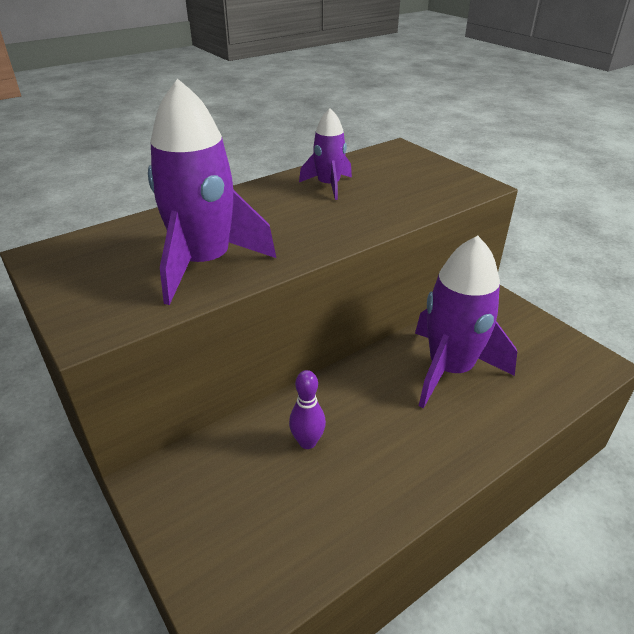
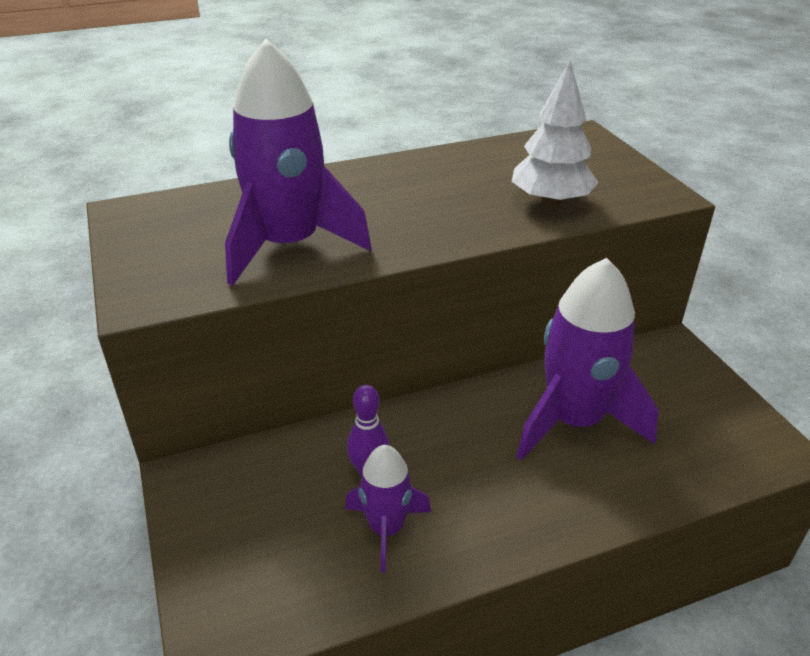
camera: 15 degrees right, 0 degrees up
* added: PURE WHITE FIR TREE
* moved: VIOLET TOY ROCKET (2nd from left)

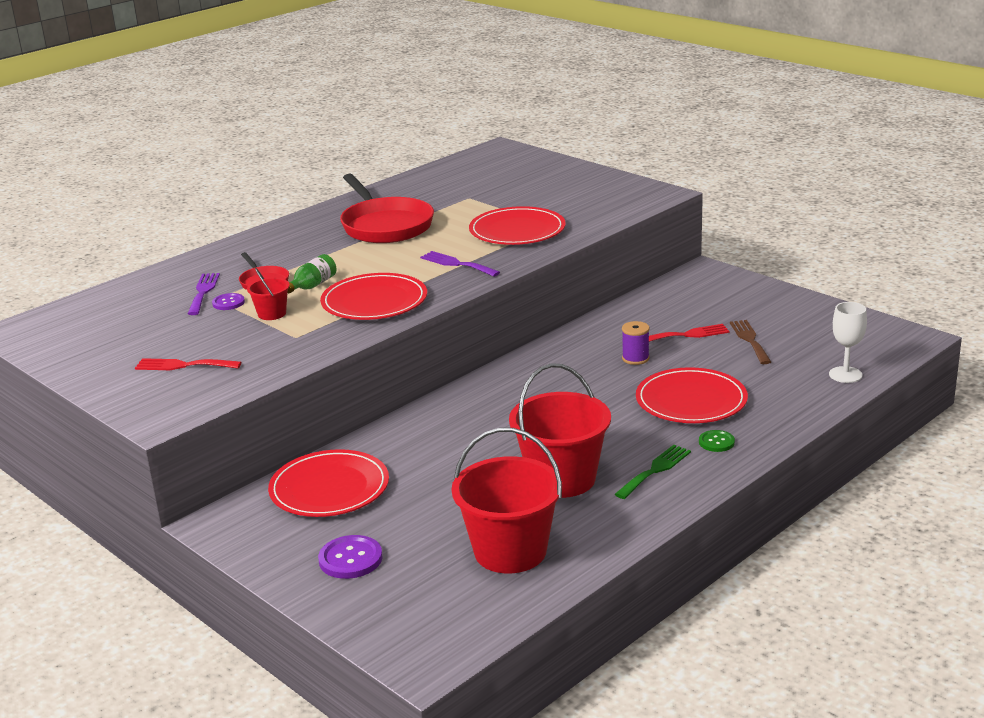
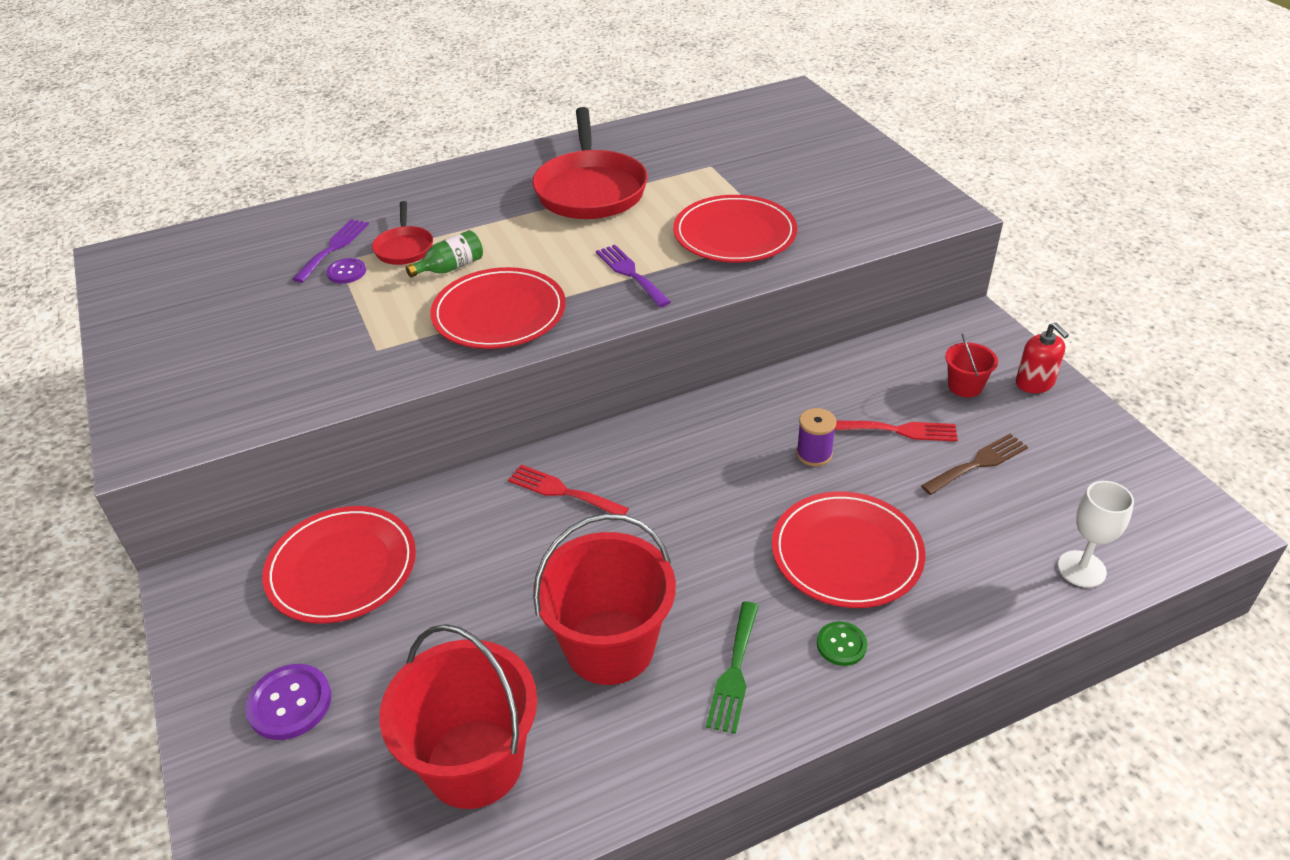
camera: 20 degrees right, 15 degrees up
* added: CRIMSON SOAP DISPENSER
* moved: CRIMSON FORK (1st from left)
* moved: CRIMSON PAIL (1st from left in the first image) to CRIMSON PAIL (3rd from left)
* turned: LEAF-GREEN FORK 135 degrees clockwise
* turned: BROWN FORK 45 degrees clockwise

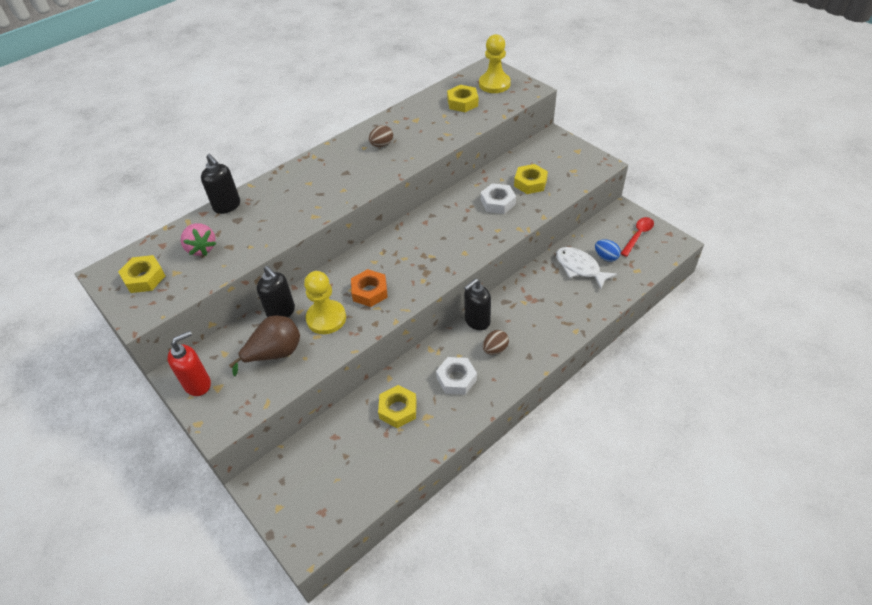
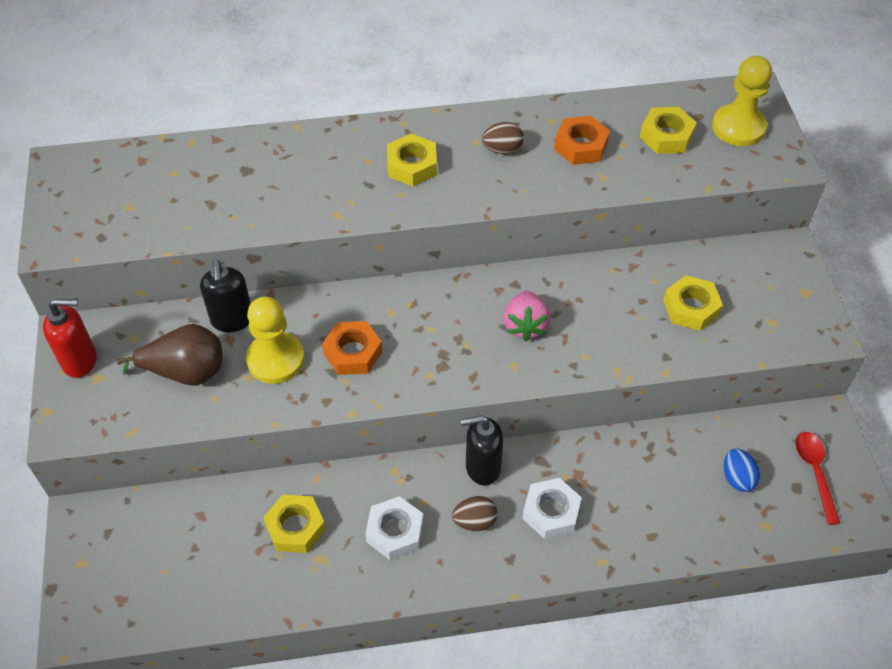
camera: 30 degrees right, 5 degrees up
* removed: JET-BLACK SOAP DISPENSER (1st from left)
* removed: PURE WHITE FISH
* added: ORANGE HEX NUT (2nd from left)
* moved: BRIGHT YELLOW HEX NUT (1st from left in the first image) to BRIGHT YELLOW HEX NUT (2nd from left)
* moved: PINK TOY STRAWBERRY
* moved: PURE WHITE HEX NUT (2nd from left)
* turned: CRIMSON SPOON 75 degrees counterclockwise

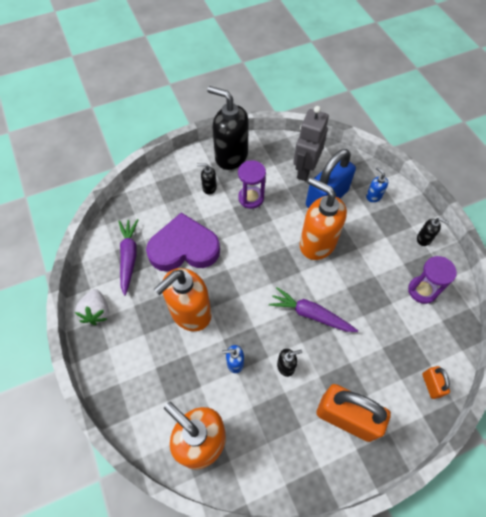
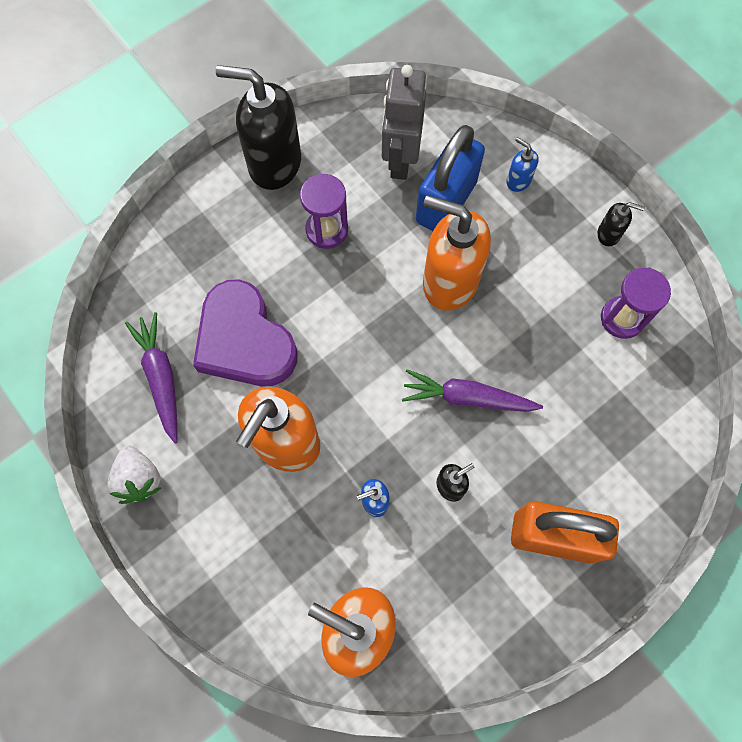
camera: 15 degrees left, 10 degrees up
* removed: JET-BLACK SOAP DISPENSER (1st from left)
* removed: ORANGE PADLOCK (2nd from left)
* turned: VIOLET HEART 105 degrees counterclockwise

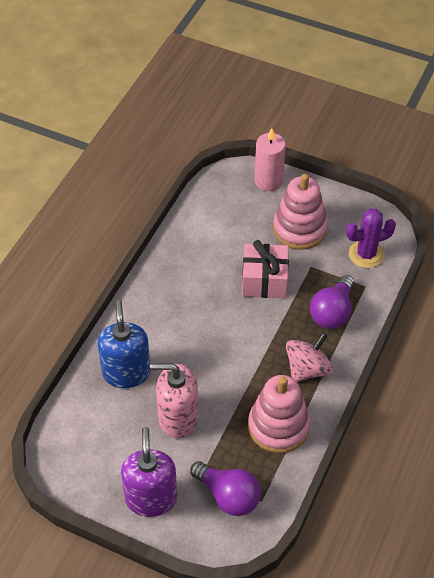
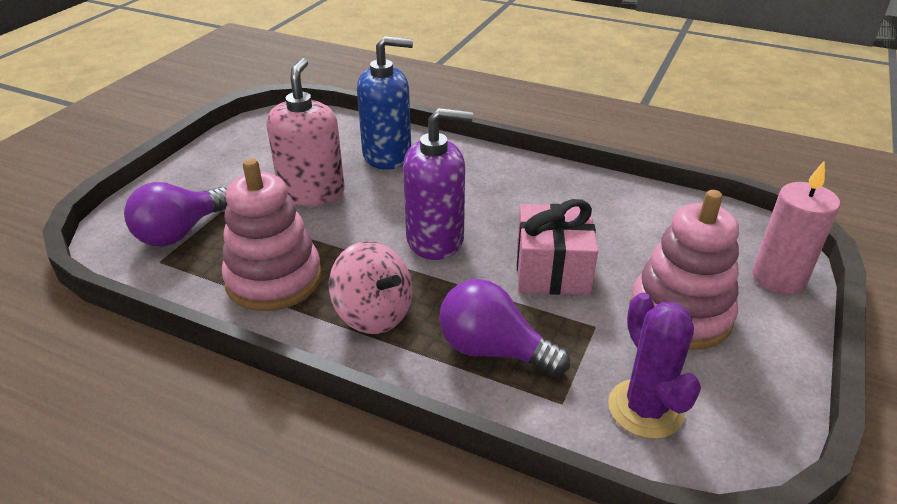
camera: 90 degrees right, 15 degrees down
* moved: VIOLET SOAP DISPENSER

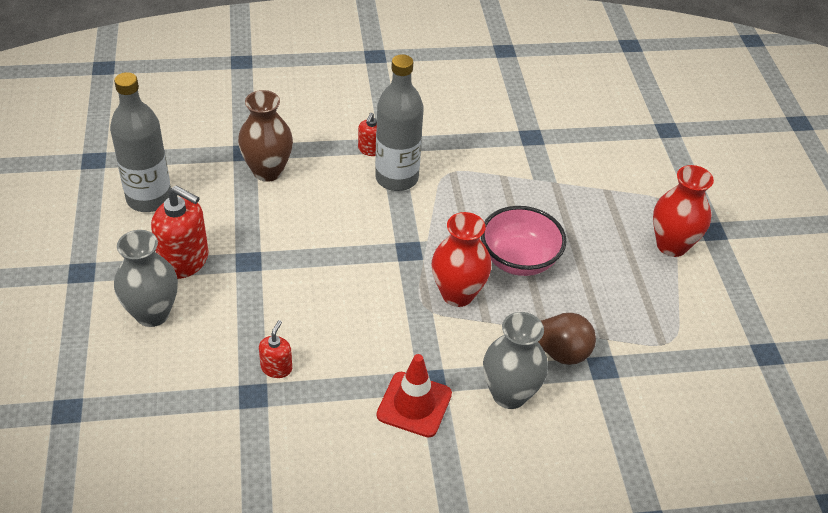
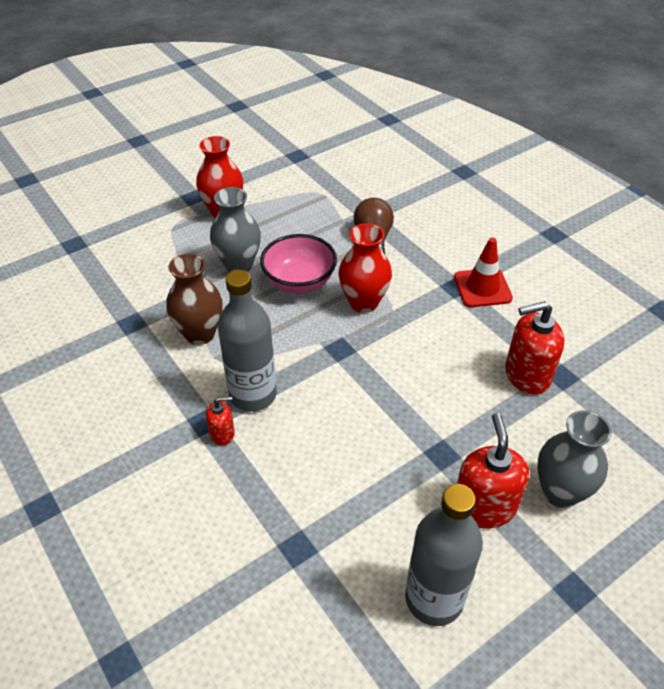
camera: 115 degrees left, 0 degrees up
* moved: BROWN TALL VASE
* moved: GREY TALL VASE (2nd from left in the first image) to GREY TALL VASE (1st from left)
* resized: CRIMSON SOAP DISPENSER (2nd from left in the first image) x1.90

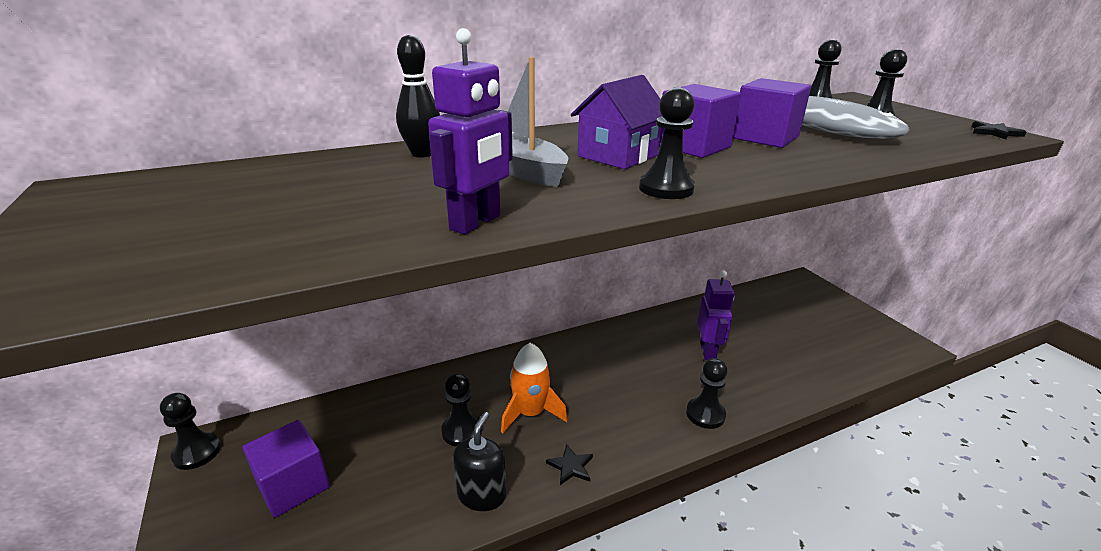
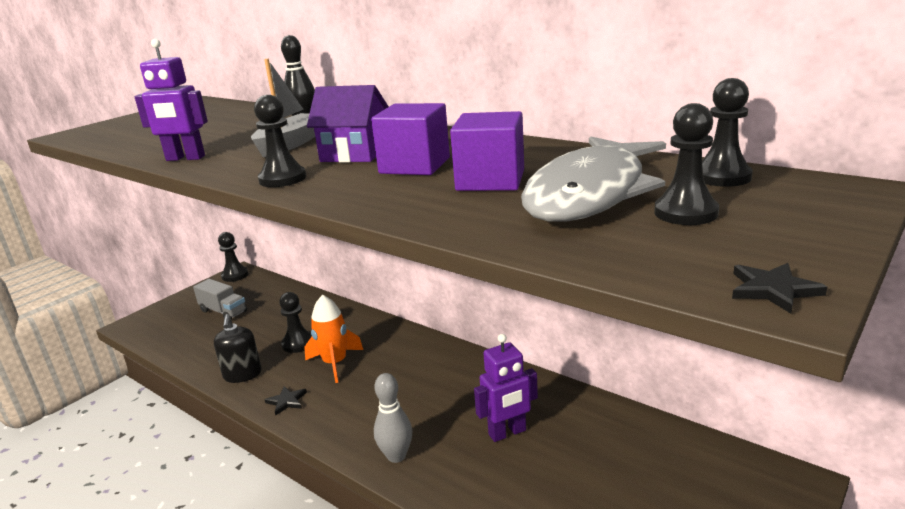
camera: 65 degrees right, 5 degrees down
* replaced: VIOLET CUBE (1st from left) to GREY TRUCK
* replaced: JET-BLACK GAME PAWN (4th from left) to GREY SKITTLE
* turned: JET-BLACK SOAP DISPENSER 90 degrees clockwise

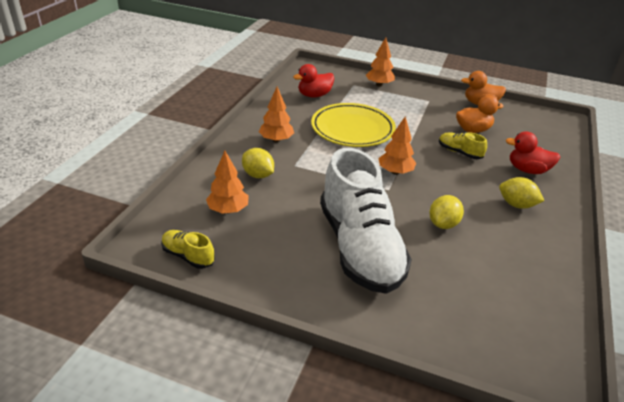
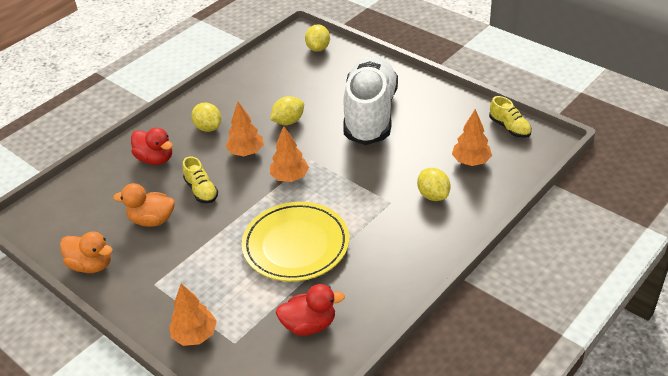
camera: 155 degrees left, 5 degrees up
* added: BRIGHT YELLOW LEMON (3rd from left)
* moved: ORANGE FIR TREE (2nd from left)

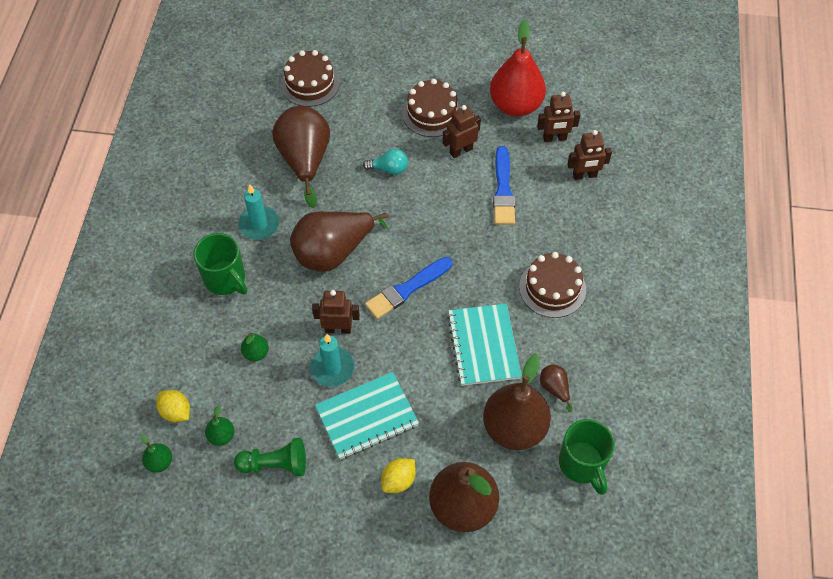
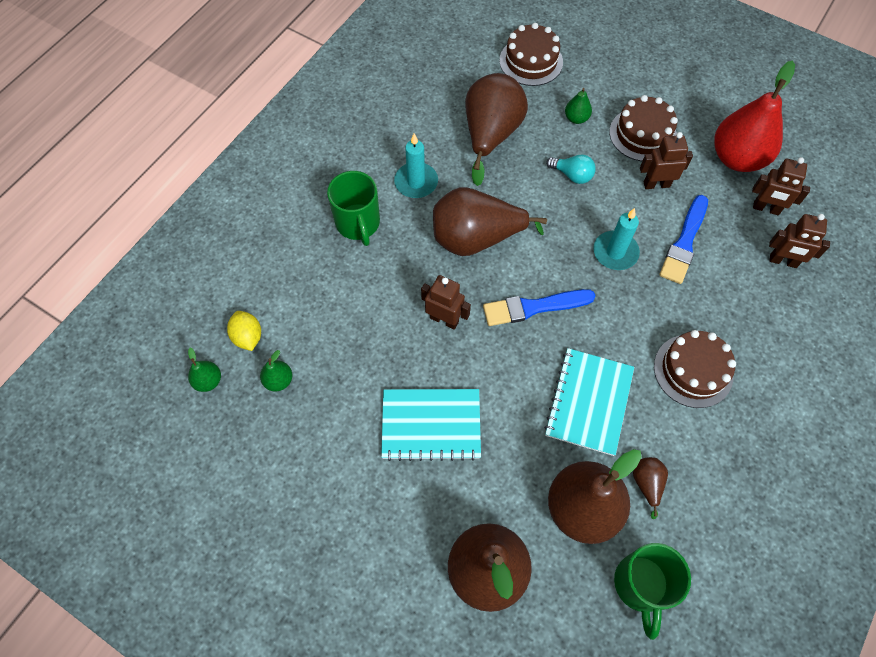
camera: 25 degrees right, 5 degrees up
* removed: LEAF-GREEN GAME PAWN
* removed: BRIGHT YELLOW LEMON (2nd from left)
* moved: LEAF-GREEN PEAR FRUIT (3rd from left)
* moved: TEAL PILLAR CANDLE (2nd from left)

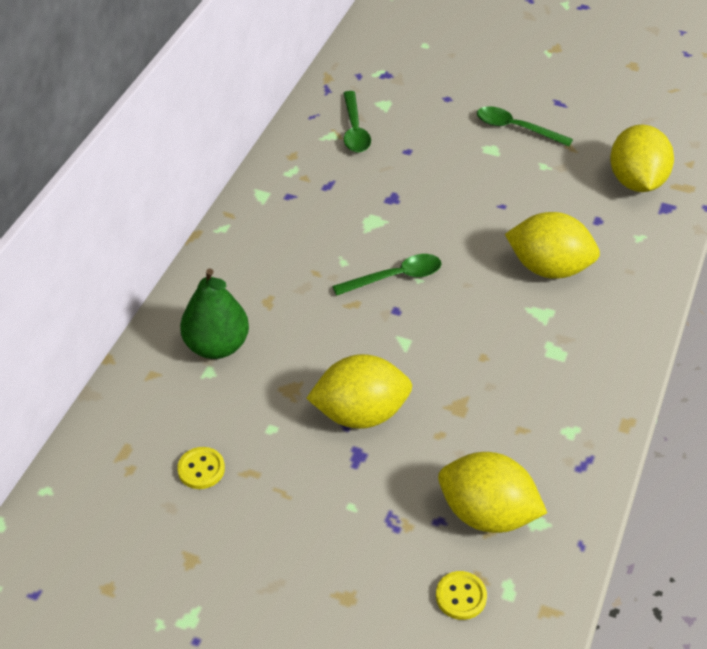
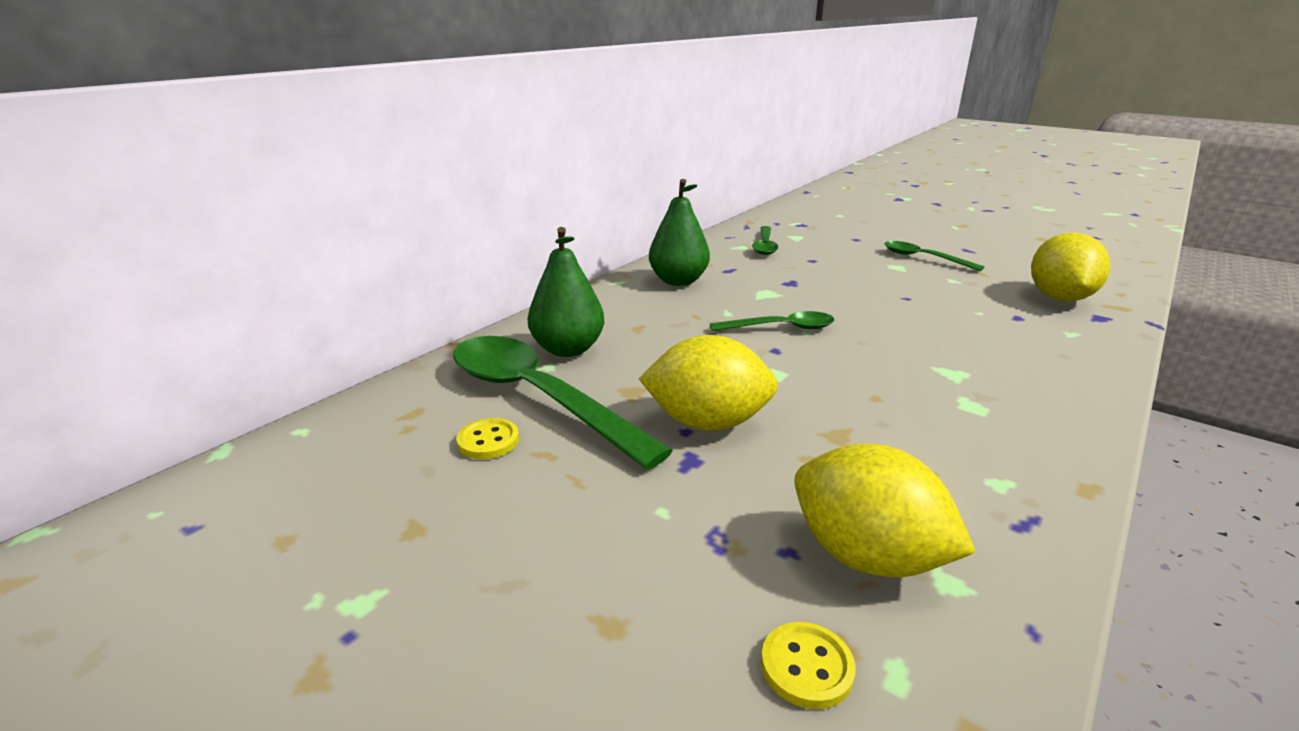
camera: 15 degrees right, 20 degrees down
* removed: BRIGHT YELLOW LEMON (3rd from left)
* added: LEAF-GREEN SPOON (1st from left)
* added: LEAF-GREEN PEAR FRUIT (2nd from left)

